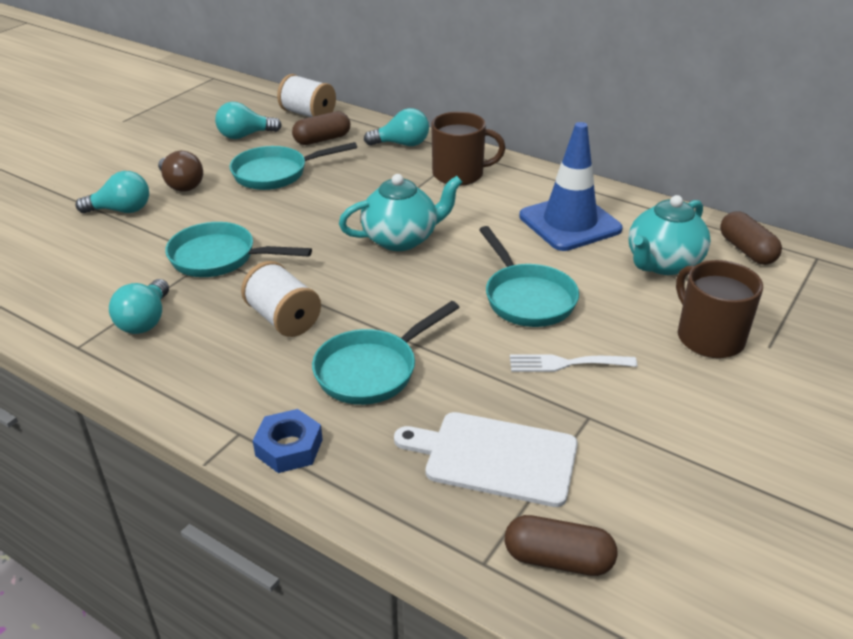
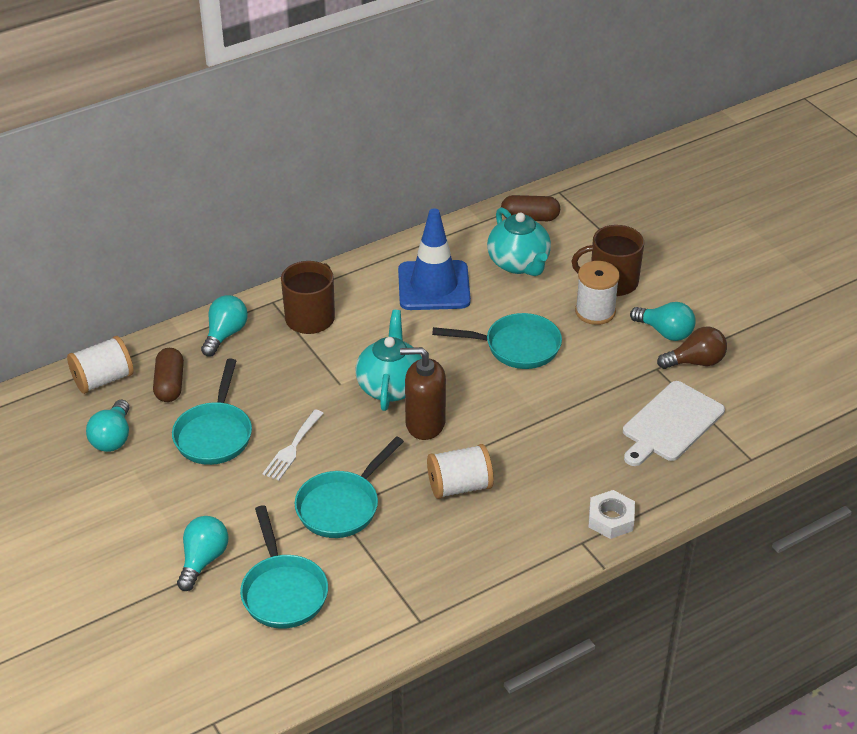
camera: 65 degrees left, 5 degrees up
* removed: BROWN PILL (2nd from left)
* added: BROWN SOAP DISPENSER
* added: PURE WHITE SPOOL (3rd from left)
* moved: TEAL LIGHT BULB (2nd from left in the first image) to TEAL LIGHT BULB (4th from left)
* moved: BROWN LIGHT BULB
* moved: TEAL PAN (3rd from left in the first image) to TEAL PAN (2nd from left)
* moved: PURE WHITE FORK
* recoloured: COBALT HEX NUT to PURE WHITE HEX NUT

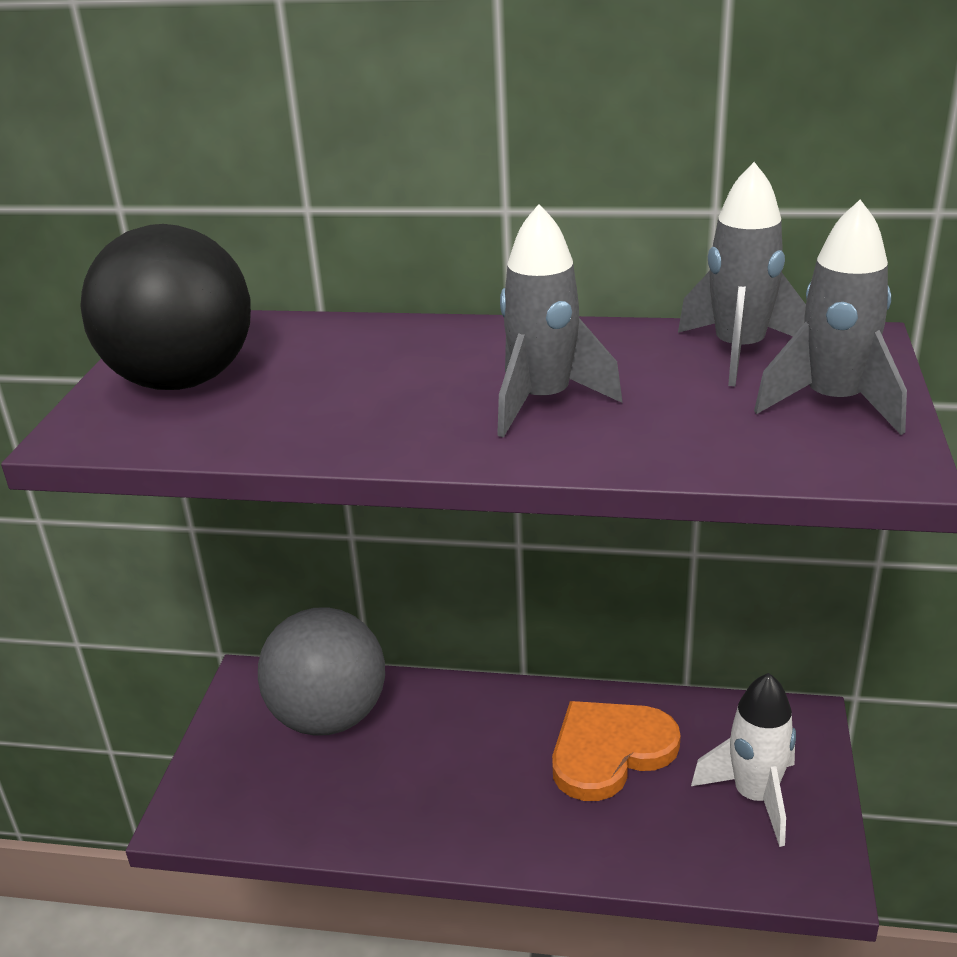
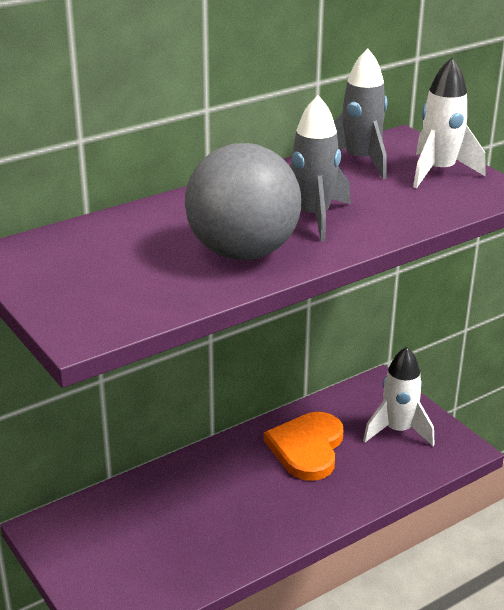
camera: 45 degrees left, 0 degrees up
* removed: JET-BLACK SPHERE
* moved: GREY SPHERE
* recoloured: GREY TOY ROCKET (3rd from left) to PURE WHITE TOY ROCKET (2nd from left)

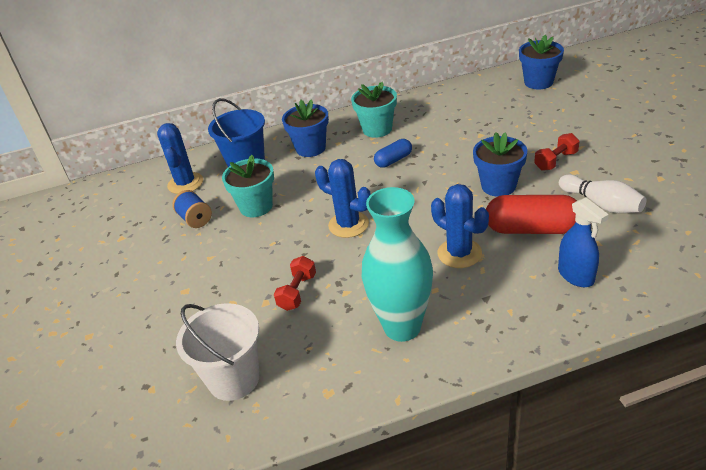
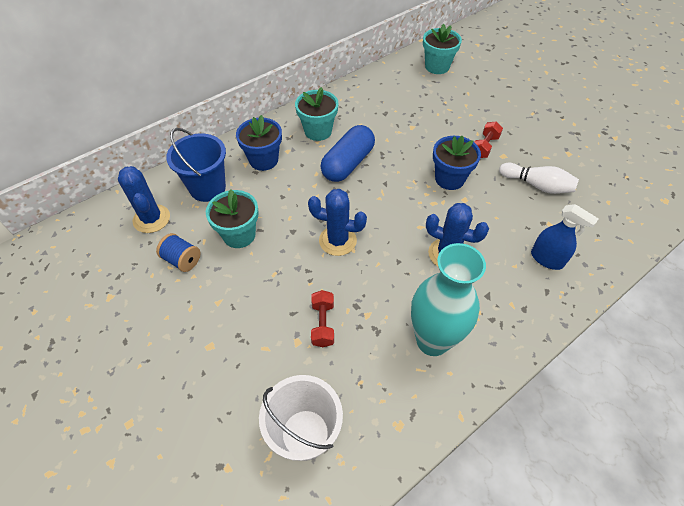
camera: 25 degrees left, 15 degrees up
* removed: CRIMSON PILL
* recoloured: COBALT FLOWER POT (3rd from left) to TEAL FLOWER POT (3rd from left)
* resized: COBALT PILL x1.80

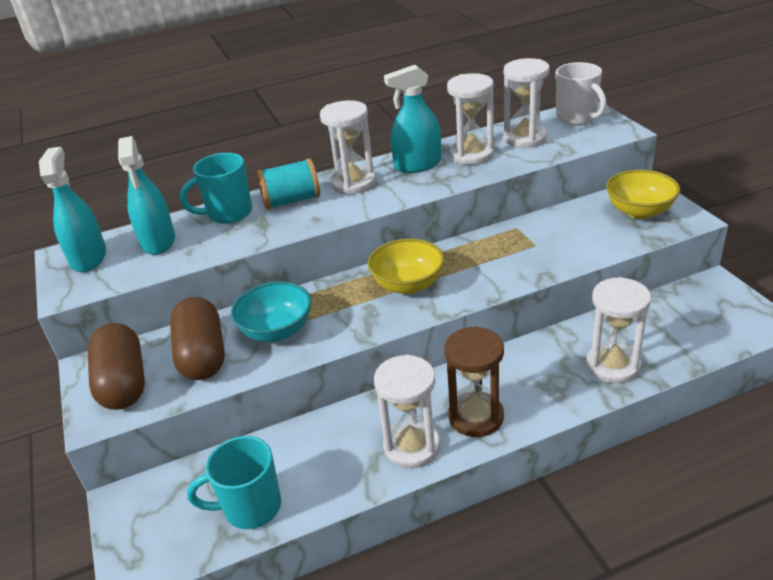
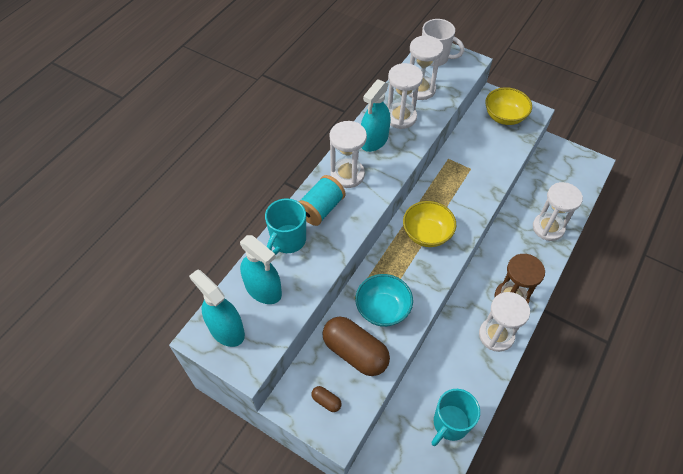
camera: 40 degrees left, 20 degrees up
* resized: BROWN PILL (1st from left) x0.43

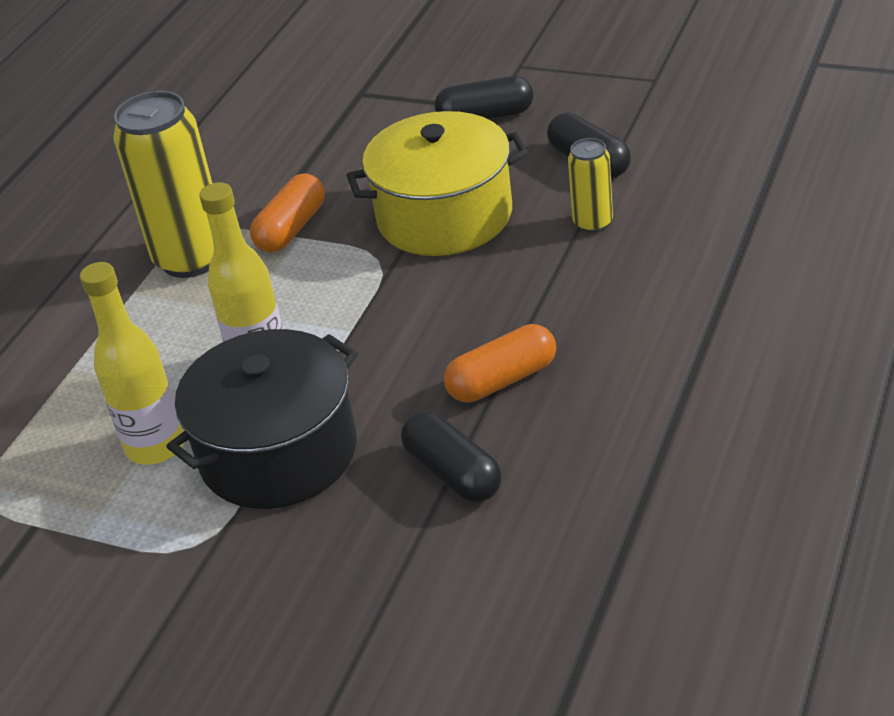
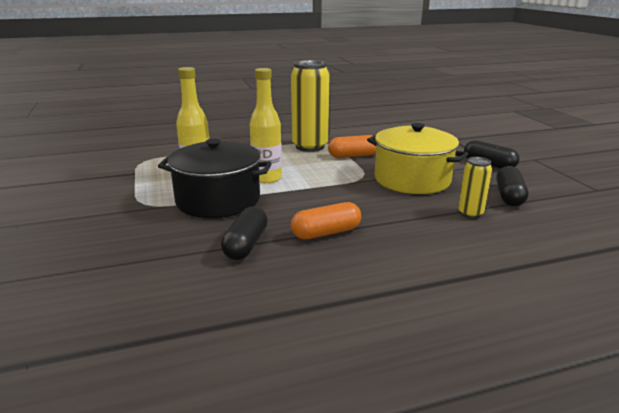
camera: 45 degrees right, 15 degrees down
* turned: ORANGE PILL (2nd from left in the first image) 45 degrees counterclockwise

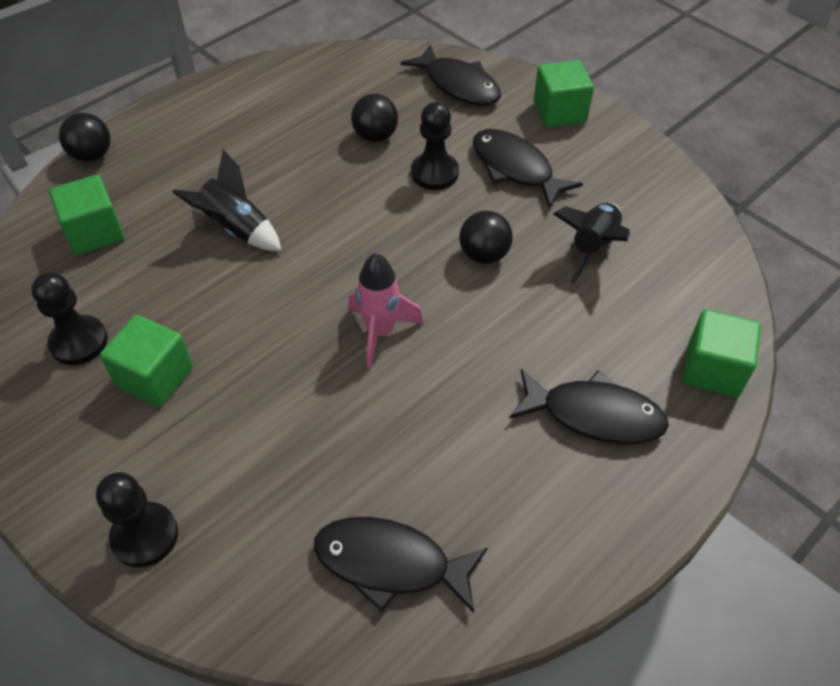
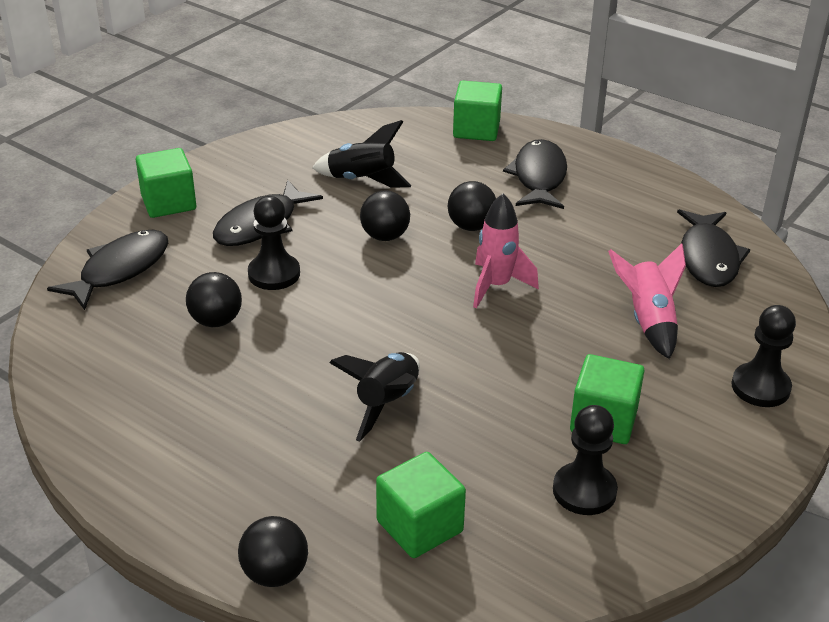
camera: 100 degrees left, 15 degrees down
* added: JET-BLACK SPHERE (4th from left)
* added: PINK TOY ROCKET (2nd from left)

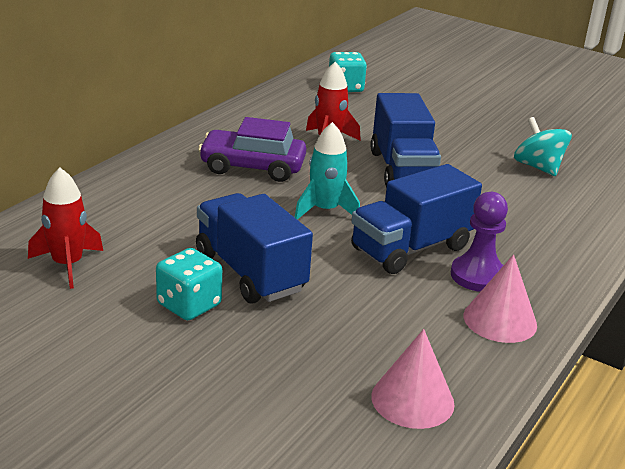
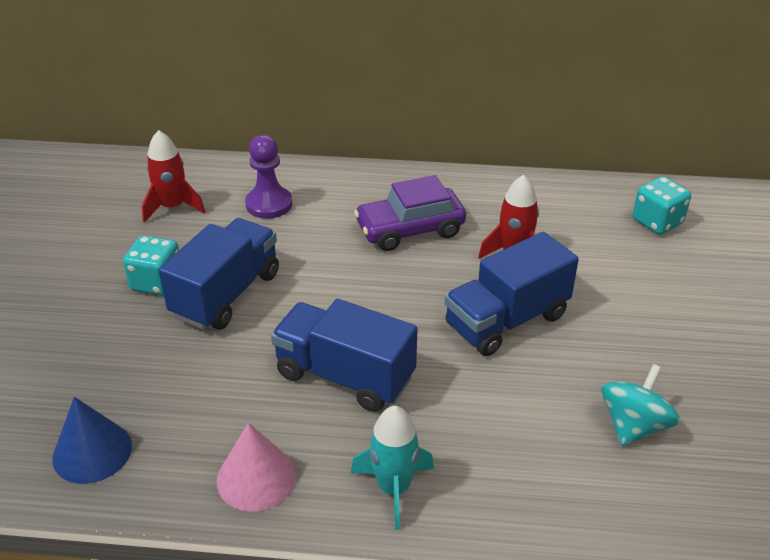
camera: 65 degrees right, 10 degrees up
* moved: TEAL TOY ROCKET
* moved: VIOLET GAME PAWN
* recoloured: PINK SOLID CONE (1st from left) to COBALT SOLID CONE
* turned: VIOLET TOY CAR 90 degrees counterclockwise

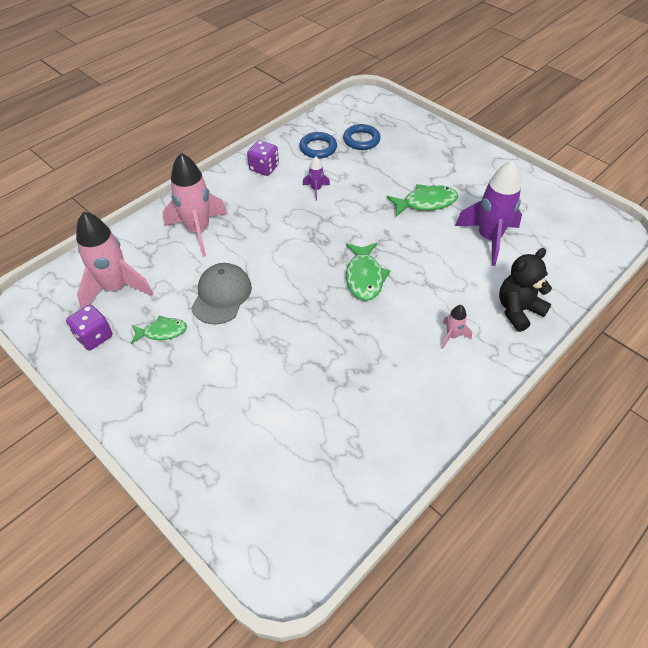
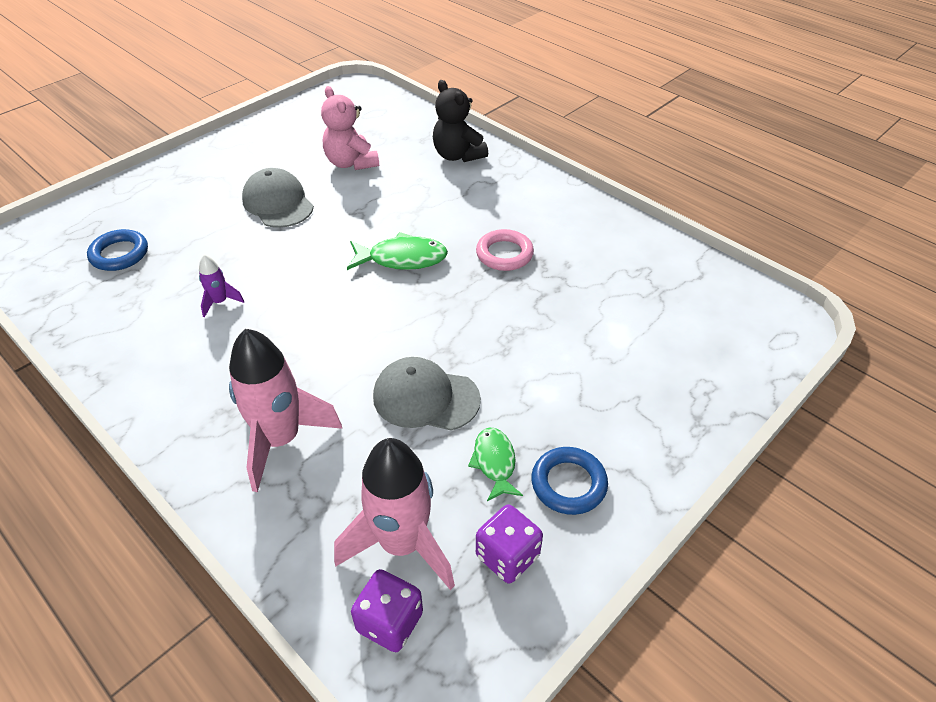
camera: 90 degrees left, 5 degrees down
* removed: PINK TOY ROCKET (3rd from left)
* added: PINK RING
* moved: VIOLET DICE (2nd from left in the first image) to VIOLET DICE (1st from left)
* moved: COBALT RING (1st from left in the first image) to COBALT RING (2nd from left)
* replaced: LEAF-GREEN FISH (3rd from left) to GREY BASEBALL CAP (1st from left)
* replaced: VIOLET TOY ROCKET (2nd from left) to PINK TEDDY BEAR

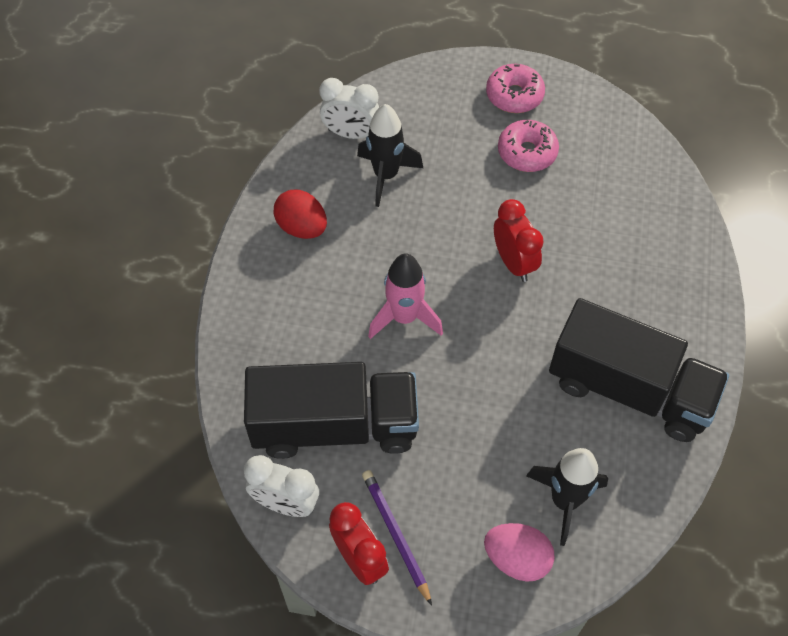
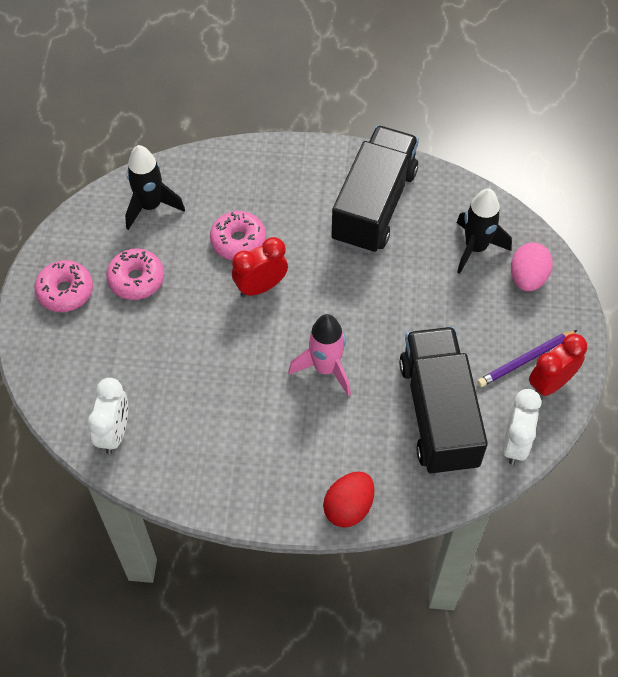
camera: 95 degrees left, 0 degrees up
* added: PINK DOUGHNUT (3rd from left)
* moved: CRIMSON EGG
* moved: JET-BLACK TOY ROCKET (1st from left)

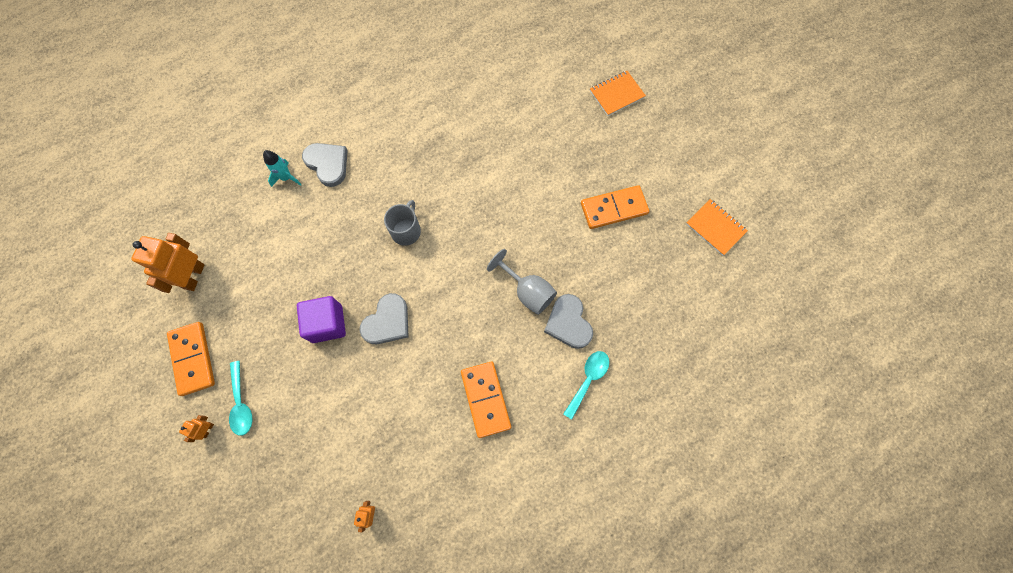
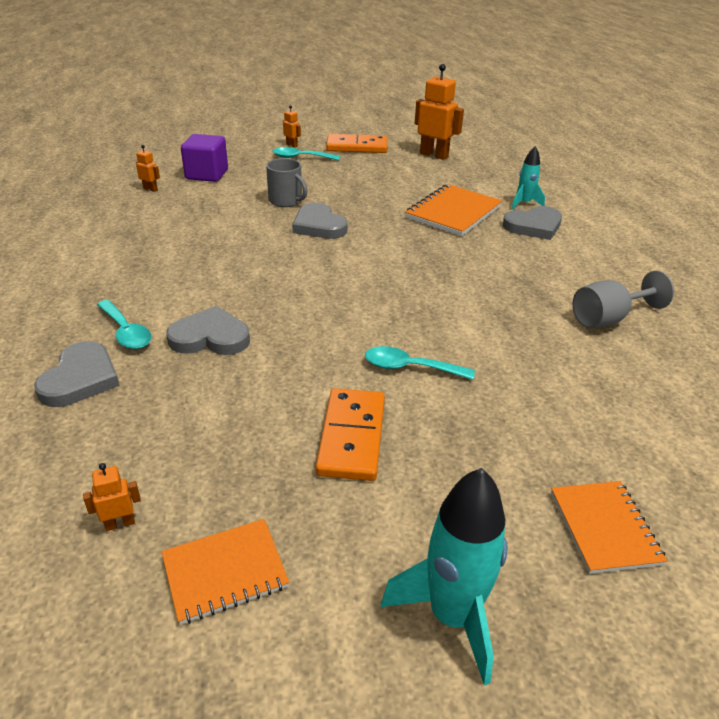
camera: 110 degrees right, 35 degrees down
* removed: ORANGE DOMINO PIECE (2nd from left)
* added: GREY HEART (1st from left)
* added: ORANGE ROBOT (1st from left)
* added: TEAL SPOON (3rd from left)
* added: TEAL TOY ROCKET (1st from left)
* added: ORANGE NOTEPAD (2nd from left)
* moved: VIOLET CUBE
* moved: GREY TEA MUG
* moved: GREY WINE GLASS

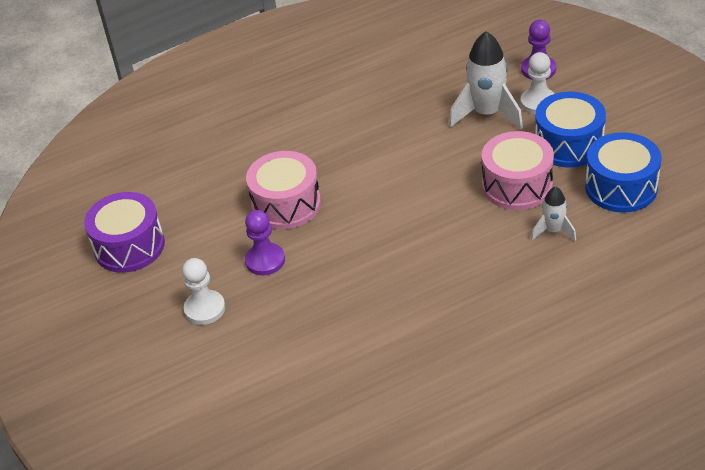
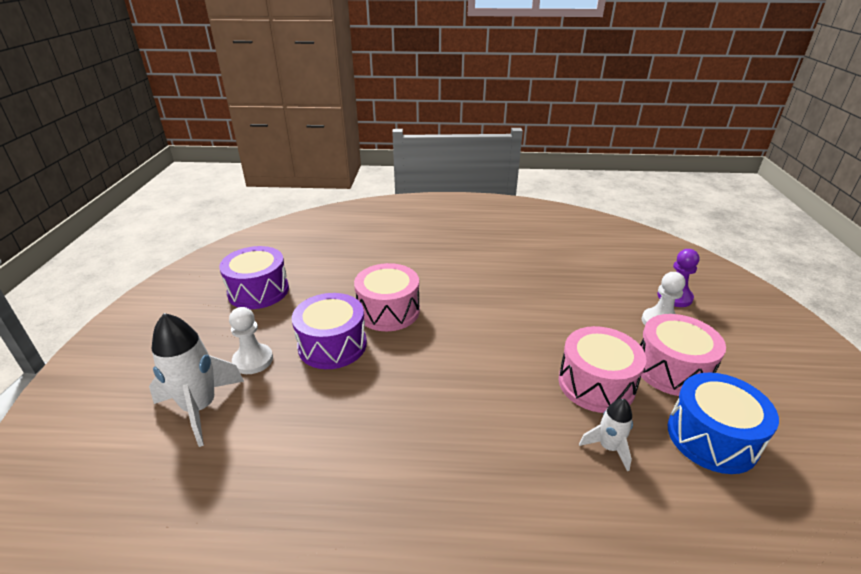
camera: 25 degrees right, 10 degrees down
* moved: PURE WHITE TOY ROCKET (1st from left)
* replaced: VIOLET GAME PAWN (1st from left) to VIOLET DRUM (2nd from left)
* recoloured: COBALT DRUM (1st from left) to PINK DRUM (3rd from left)

